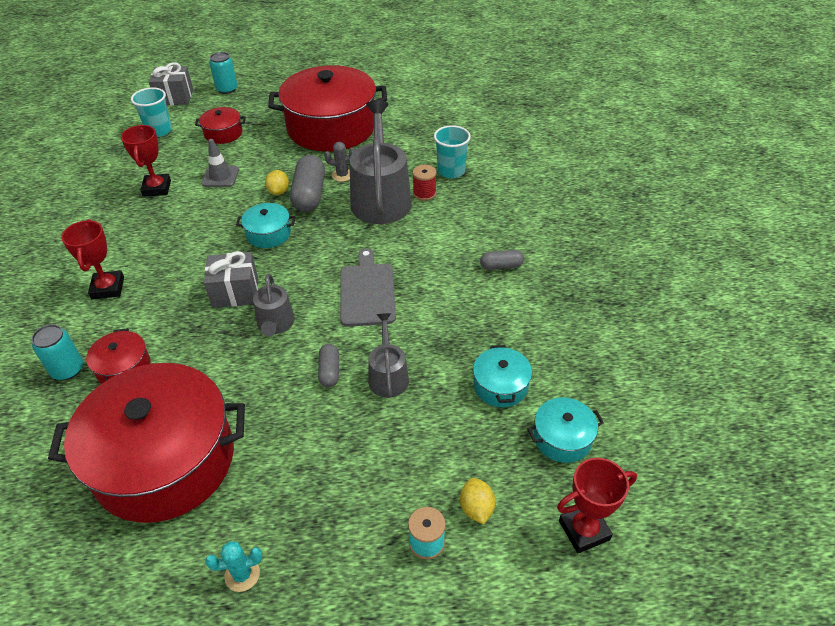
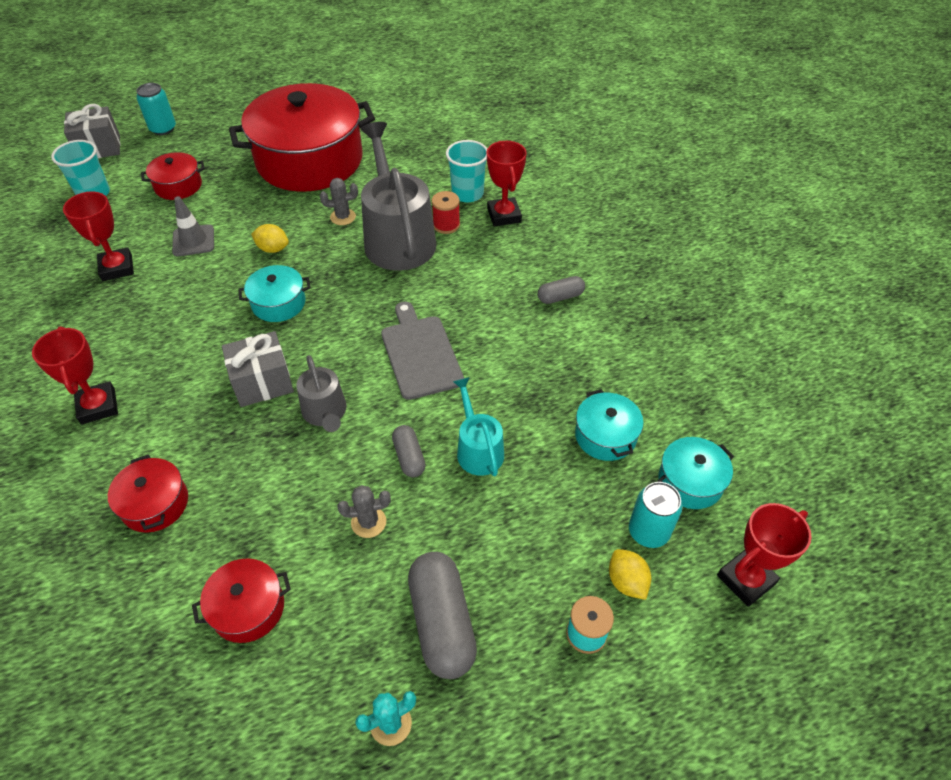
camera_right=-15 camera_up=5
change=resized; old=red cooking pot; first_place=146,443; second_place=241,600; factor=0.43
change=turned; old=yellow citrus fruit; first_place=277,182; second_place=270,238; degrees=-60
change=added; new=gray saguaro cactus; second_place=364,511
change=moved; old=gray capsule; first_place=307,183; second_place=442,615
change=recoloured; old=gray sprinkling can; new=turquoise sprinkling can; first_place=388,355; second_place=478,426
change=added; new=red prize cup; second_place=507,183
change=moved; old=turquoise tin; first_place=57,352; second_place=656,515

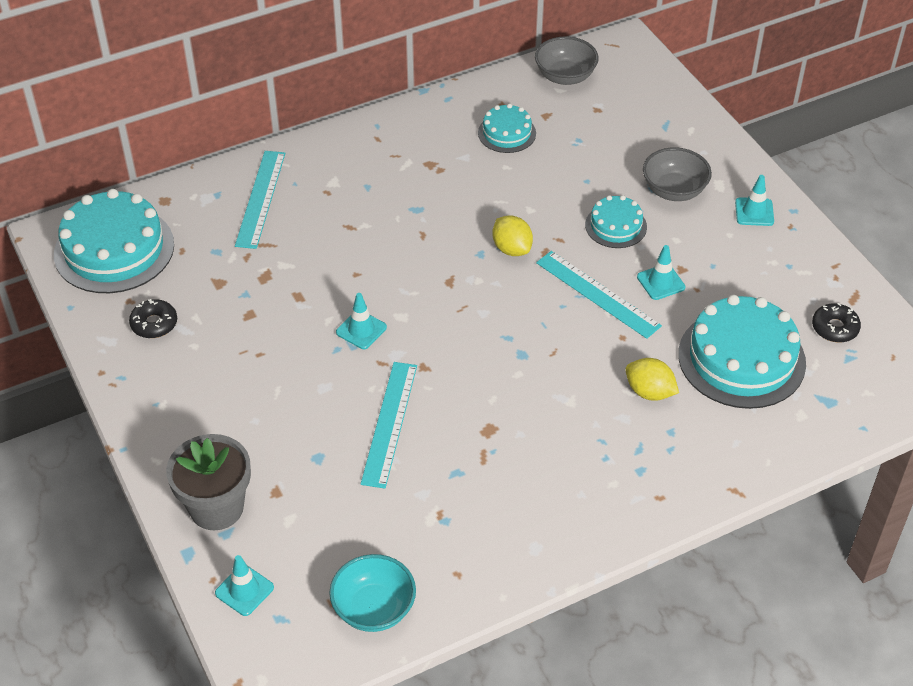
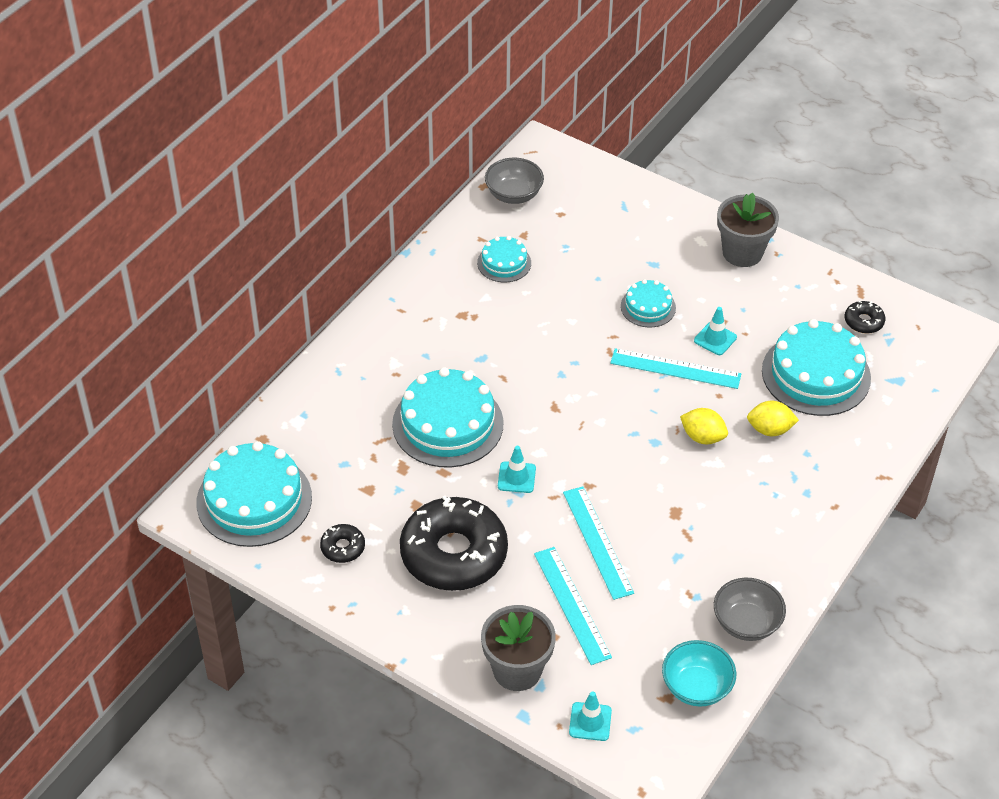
camera_right=-30 camera_up=0
change=added; new=turquoise gateau; second_place=448,417
change=added; new=ebony donut; second_place=454,543
change=moved; old=turquoise measuring stick; first_place=260,200; second_place=573,606
change=moved; old=yellow citrus fruit; first_place=512,235; second_place=704,426
change=moved; old=gray bowl; first_place=677,174; second_place=750,609
change=replaced; old=turquoise safety cone; new=gray potted plant; first_place=754,200; second_place=748,230

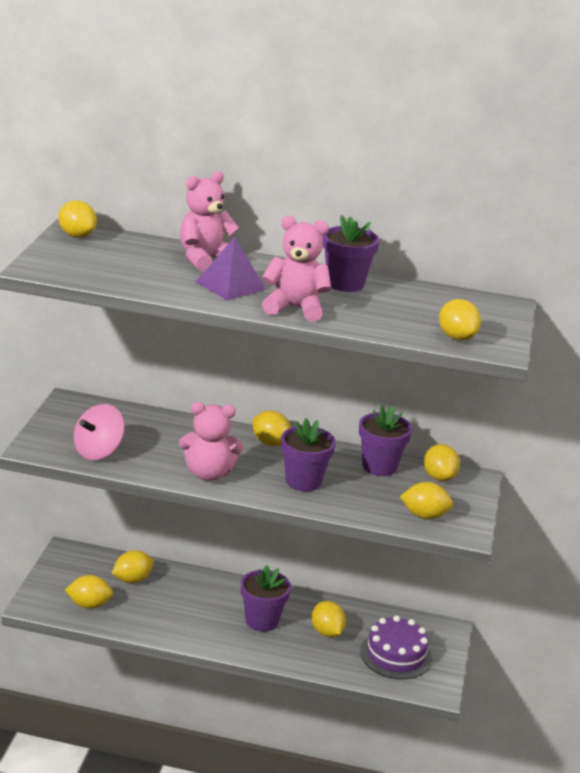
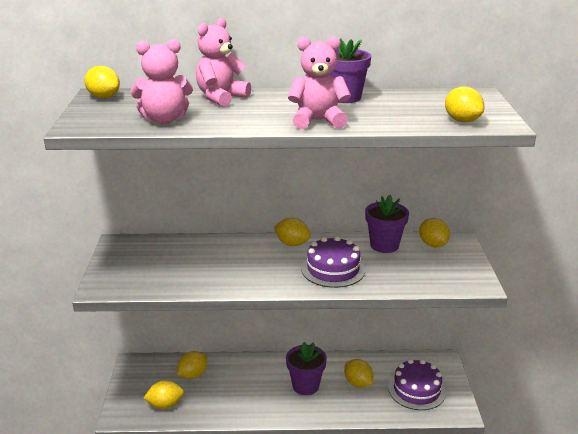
camera_right=-10 camera_up=0
change=moved; old=rosy teddy bear; first_place=211,441; second_place=161,81
change=replaced; old=violet potted plant; new=violet gateau; first_place=308,454; second_place=333,262
change=removed; old=rosy whirligig; first_place=99,432
change=removed; old=violet pyramid shape; first_place=231,269
change=removed; old=yellow citrus fruit; first_place=426,500

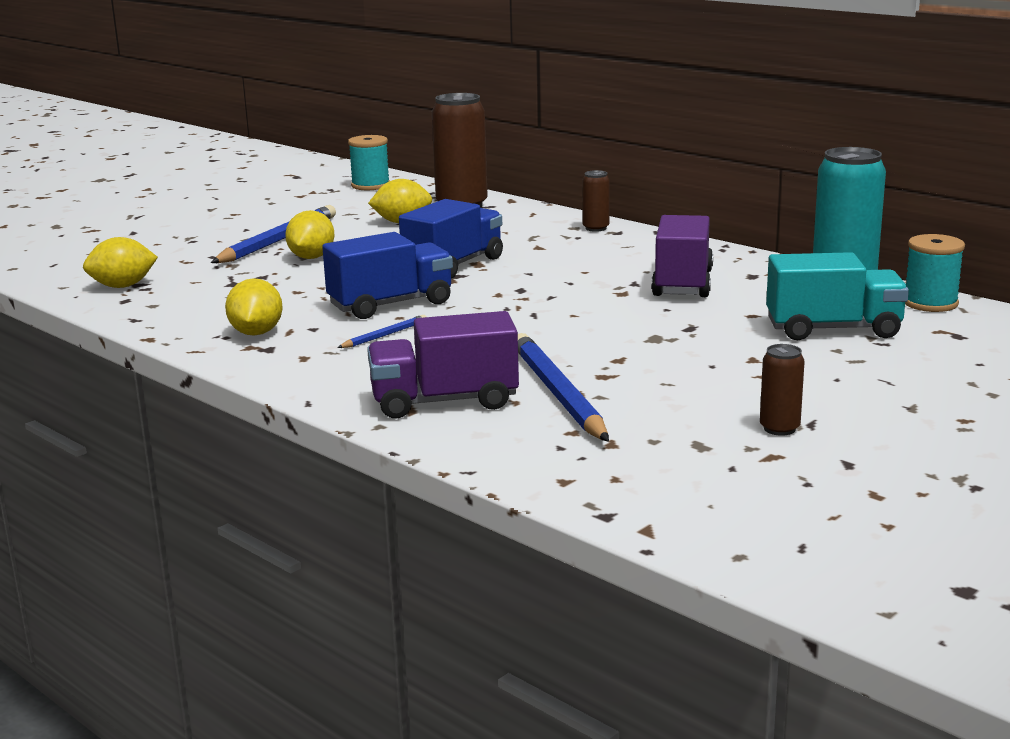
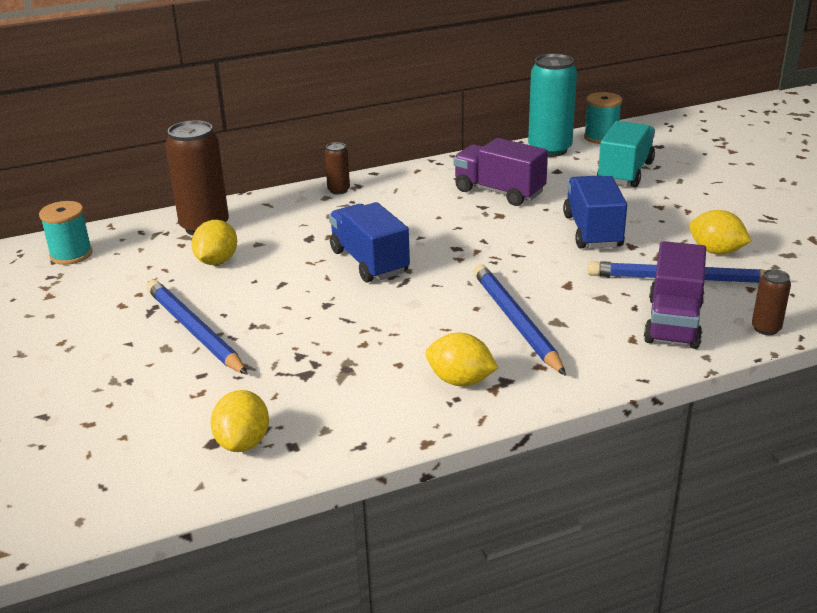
camera_right=-65 camera_up=10
change=resized; old=cobalt lead pencil; first_place=381,331; second_place=519,320; factor=2.14
change=moved; old=cobalt truck; first_place=387,275; second_place=595,212
change=moved; old=yellow citrus fruit; first_place=310,234; second_place=720,232
change=moved; old=dark brown tin; first_place=782,390; second_place=771,302

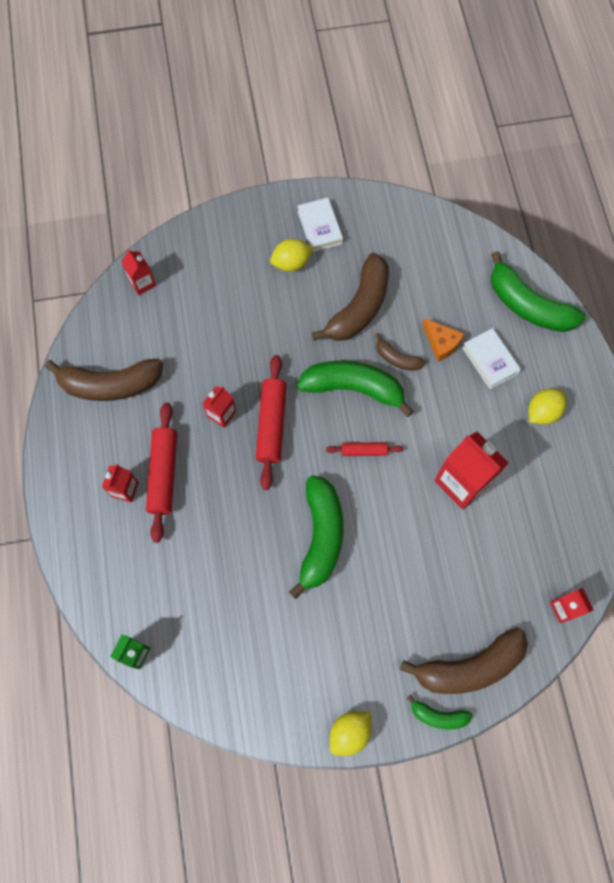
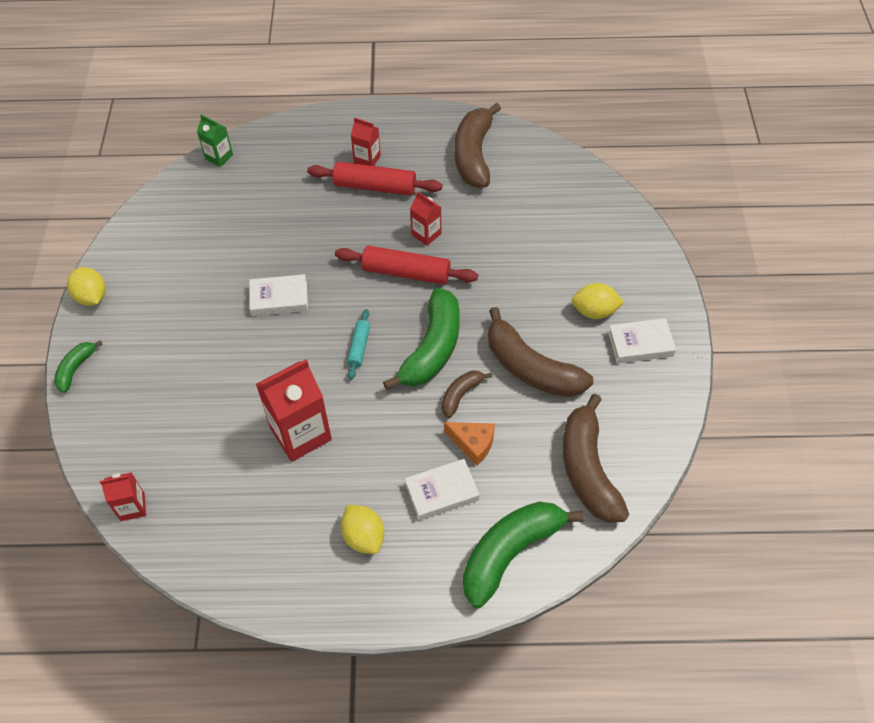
camera_right=100 camera_up=-15
change=replaced; old=leaf-green toy banana; new=snow-white hardback; first_place=316,537; second_place=278,295
change=recoloured; old=red dough roller; new=turquoise dough roller; first_place=364,449; second_place=358,344
change=turned; old=orange cheese; first_place=443,339; second_place=469,444; degrees=-120
change=moved; old=dark brown toy banana; first_place=464,660; second_place=596,458
change=turned; old=yellow citrus fruit; first_place=291,255; second_place=598,301; degrees=-75
change=removed; old=red milk carton; first_place=138,272

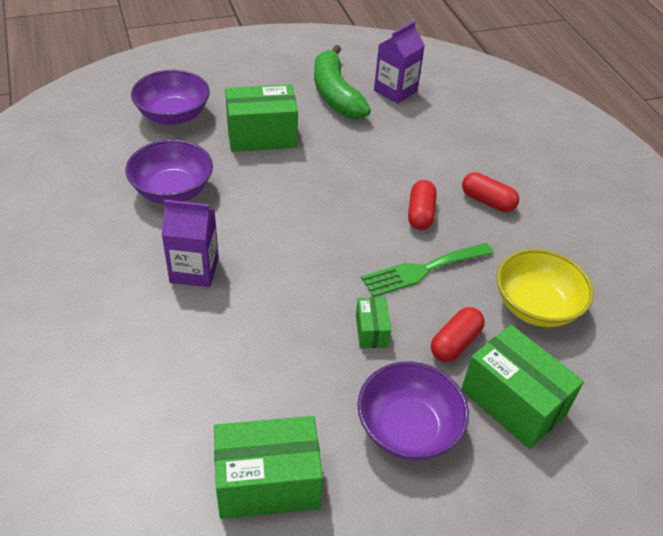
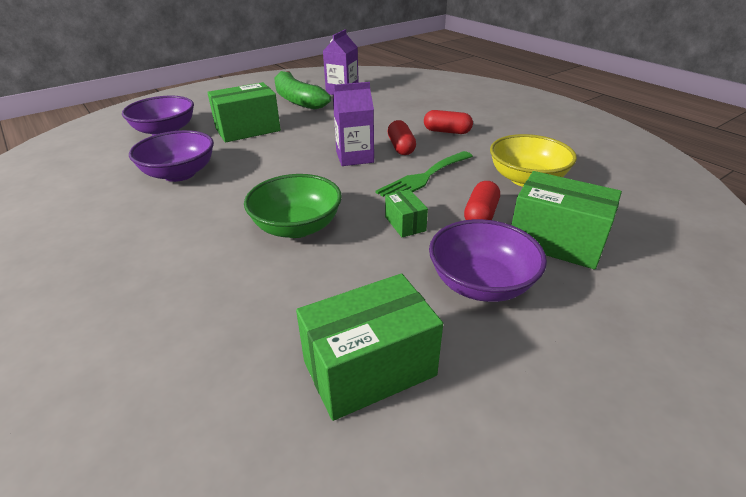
camera_right=-15 camera_up=-10
change=added; new=leaf-green bowl; second_place=293,206
change=moved; old=violet milk carton; first_place=190,243; second_place=353,124

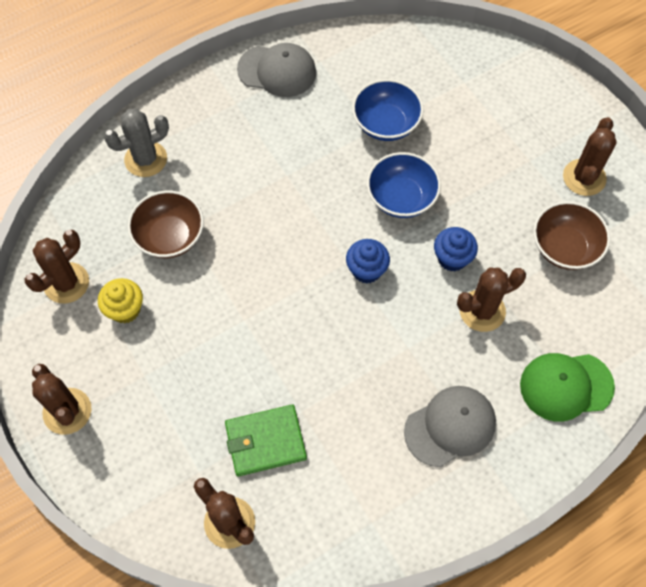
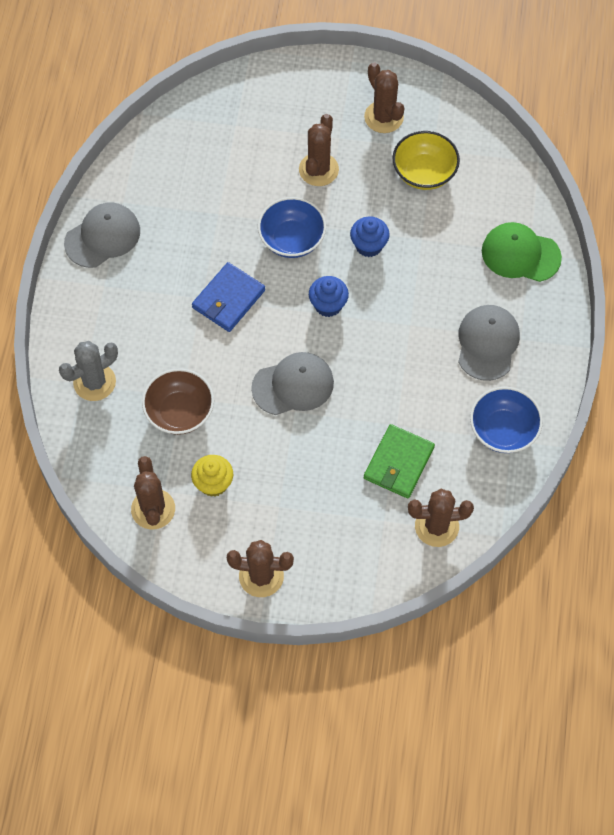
camera_right=-50 camera_up=0
change=turned; old=gray saguaro cactus; first_place=136,142; second_place=88,371; degrees=45
change=added; new=cobalt card wallet; second_place=228,297
change=added; new=gray peaked cap; second_place=292,383
change=moved; old=dark brown saguaro cactus; first_place=491,300; second_place=319,150
change=recoloured; old=dark brown bowl; new=yellow bowl; first_place=571,235; second_place=426,160
change=moved; old=cobalt bowl; first_place=388,110; second_place=506,420
change=turned; old=leaf-green peaked cap; first_place=567,387; second_place=522,252; degrees=75

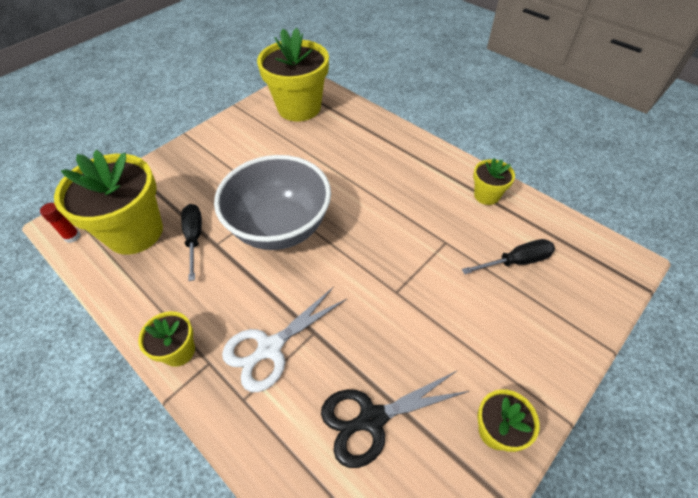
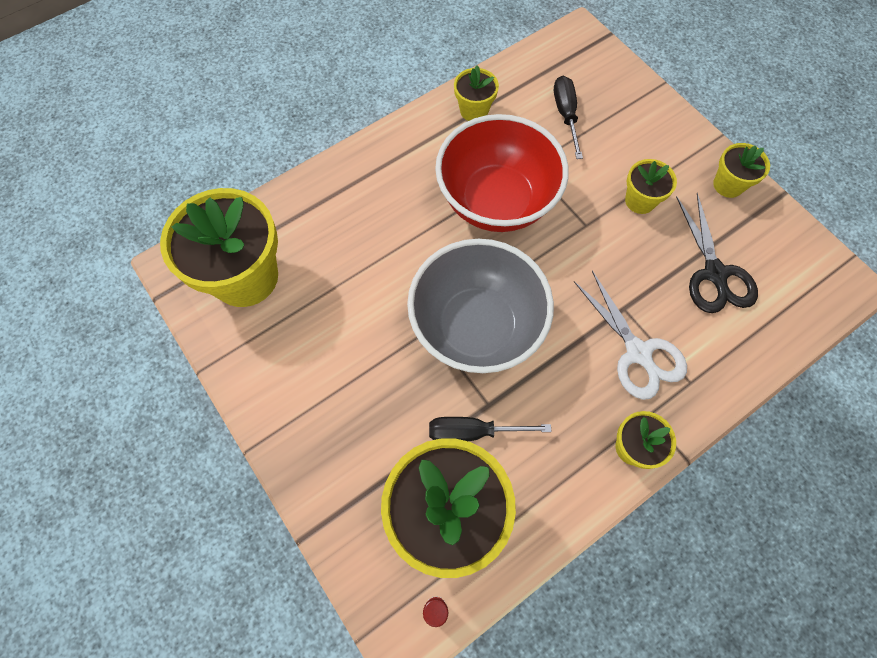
camera_right=-80 camera_up=15
change=added; new=red bowl; second_place=502,173
change=added; new=yellow potted plant; second_place=651,186

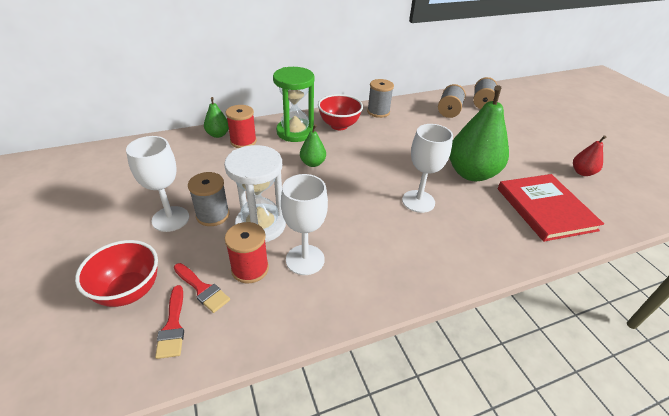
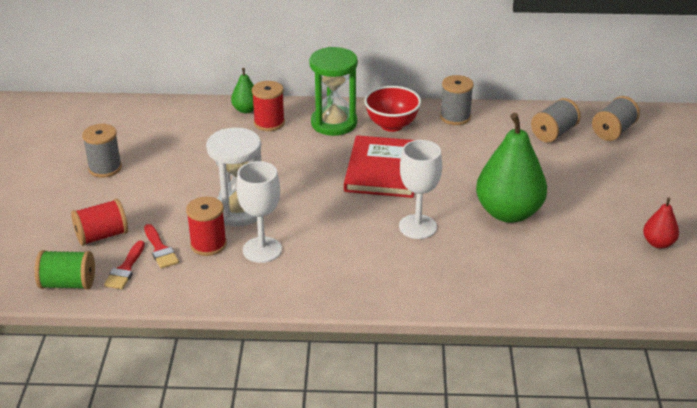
camera_right=25 camera_up=-5
change=added; new=leaf-green bobbin; second_place=65,270
change=replaced; old=red bowl; new=red bobbin; first_place=116,273; second_place=99,222
change=moved; old=gray bobbin; first_place=209,199; second_place=102,151
change=moved; old=red hardback; first_place=551,208; second_place=379,166
change=removed; old=snow-white goblet; first_place=157,184
change=removed; old=leaf-green pear fruit; first_place=313,145

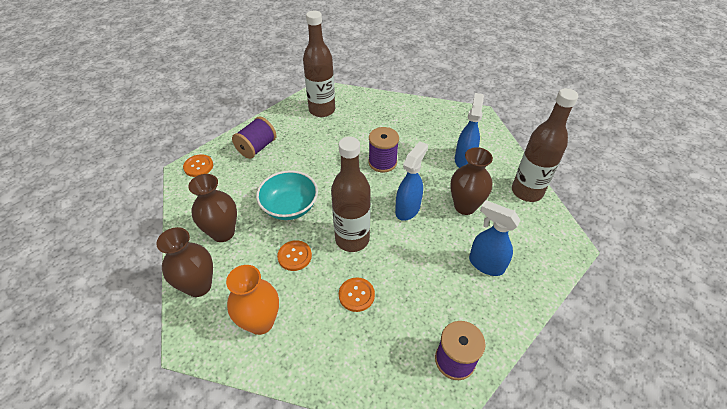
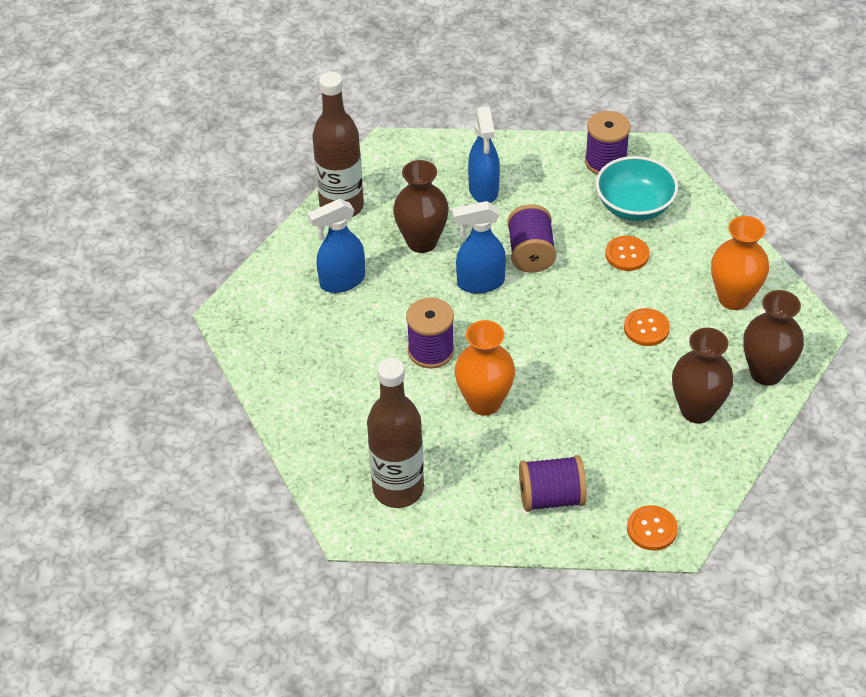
camera_right=-130 camera_up=0
change=added; new=orange vase; second_place=485,368
change=added; new=violet bobbin; second_place=531,238
change=moved; old=turquoise bowl; first_place=287,195; second_place=636,188
change=removed; old=dark brown flask; first_place=351,194

